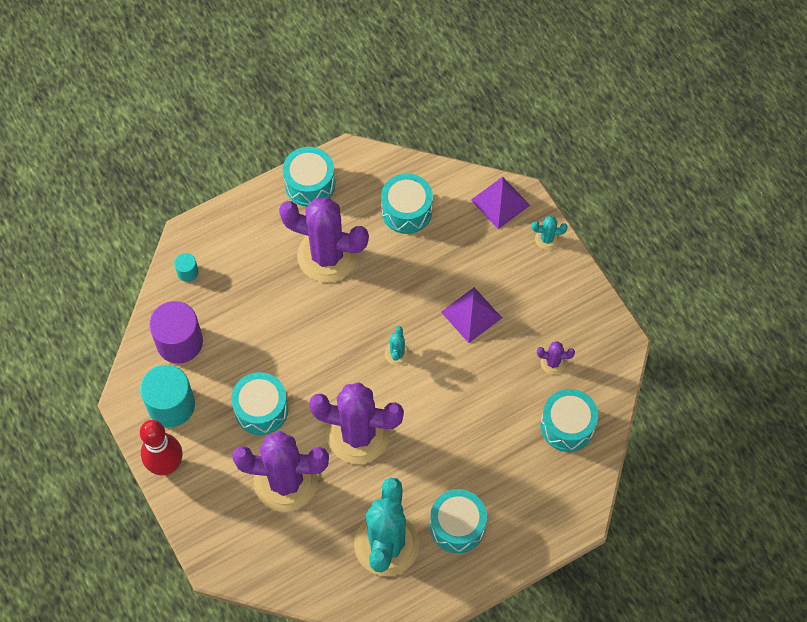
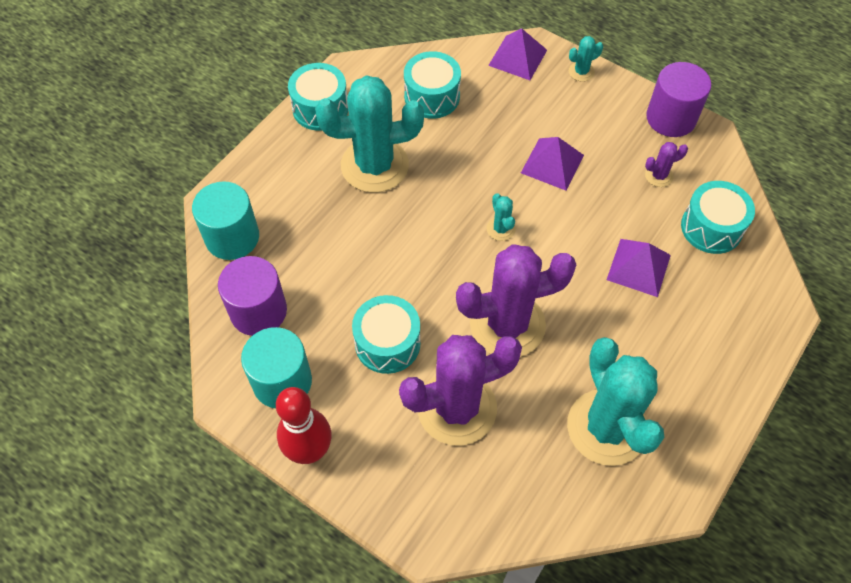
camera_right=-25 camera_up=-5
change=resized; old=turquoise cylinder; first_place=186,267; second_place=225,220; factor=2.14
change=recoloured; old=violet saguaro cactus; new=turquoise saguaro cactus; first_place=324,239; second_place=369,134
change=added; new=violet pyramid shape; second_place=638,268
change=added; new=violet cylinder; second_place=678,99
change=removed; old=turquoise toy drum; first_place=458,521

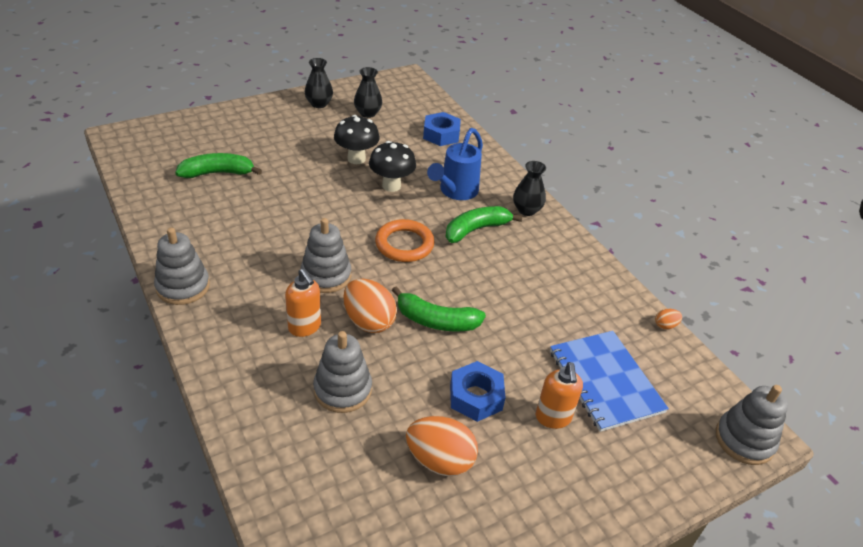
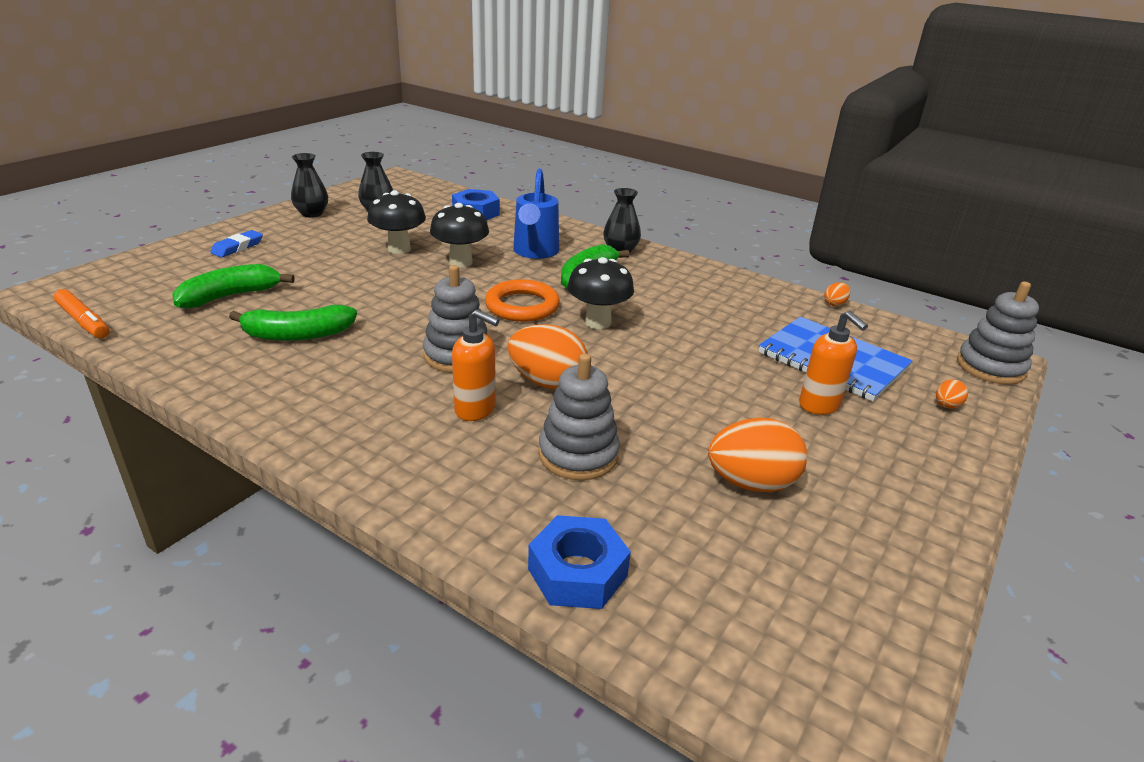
camera_right=-25 camera_up=-10
change=added; new=orange felt pen; second_place=81,314
change=added; new=cobalt pencil eraser; second_place=236,243
change=moved; old=leaf-green toy banana; first_place=439,309; second_place=293,323
change=moved; old=cobalt hex nut; first_place=478,391; second_place=579,562
change=added; new=ebony fungus; second_place=600,293
change=added; new=orange egg; second_place=952,393
change=removed; old=gray stacking rings; first_place=182,266

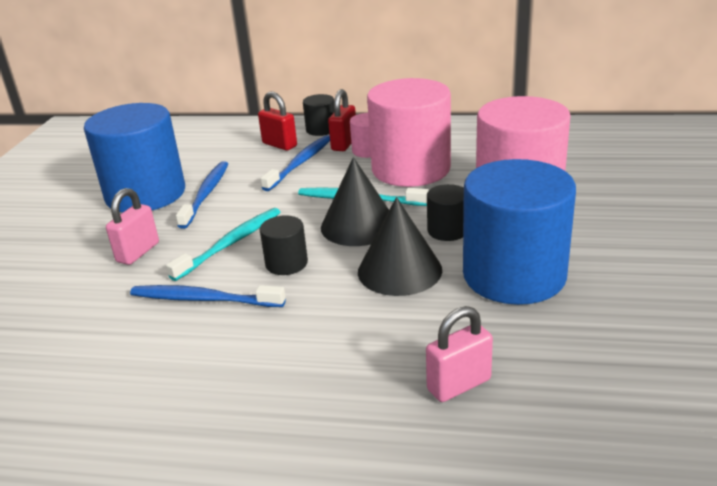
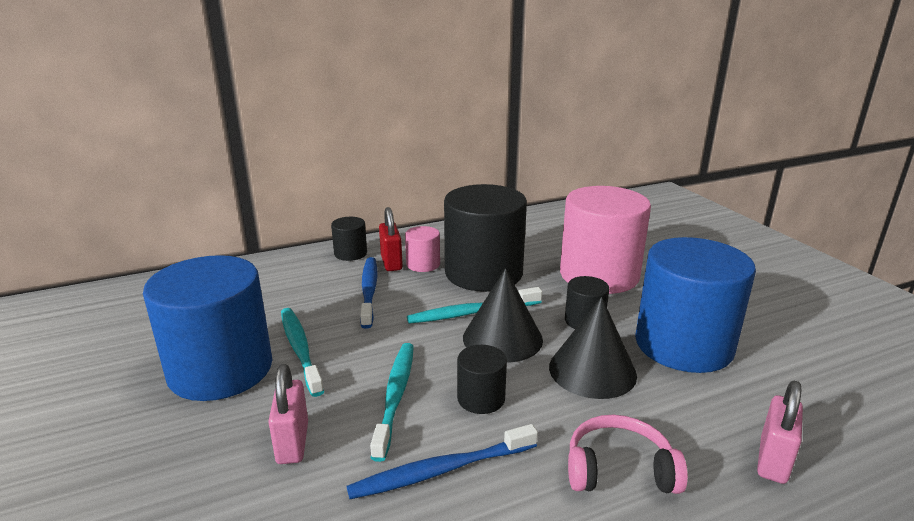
camera_right=-35 camera_up=-5
change=recoloured; old=cobalt toothbrush; new=turquoise toothbrush; first_place=202,195; second_place=302,352
change=recoloured; old=rosy cylinder; new=ebony cylinder; first_place=409,132; second_place=485,238
change=added; new=rosy headset; second_place=628,454
change=removed; old=red lock; first_place=277,121

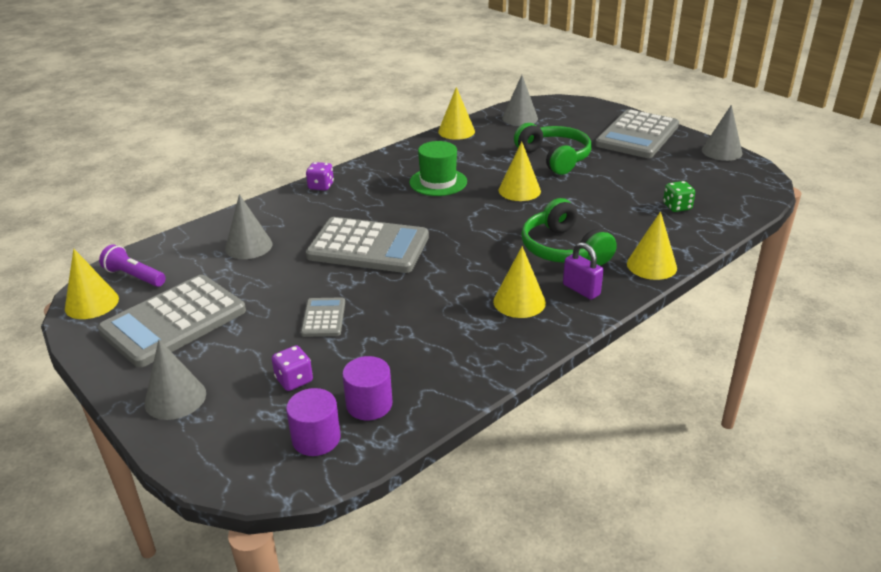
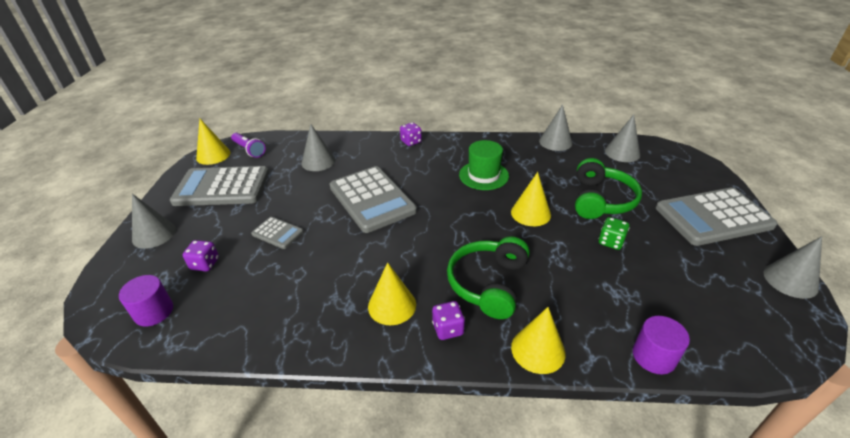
camera_right=45 camera_up=5
change=turned; old=violet pocket torch; first_place=132,265; second_place=248,145; degrees=150
change=turned; old=gray pocket calculator; first_place=323,317; second_place=277,233; degrees=75
change=replaced; old=violet lock; new=violet dice; first_place=583,271; second_place=448,320
change=recoloured; old=yellow cone shape; new=gray cone shape; first_place=456,113; second_place=555,127
change=moved; old=leaf-green dice; first_place=679,196; second_place=614,233
change=moved; old=violet cylinder; first_place=367,388; second_place=661,345

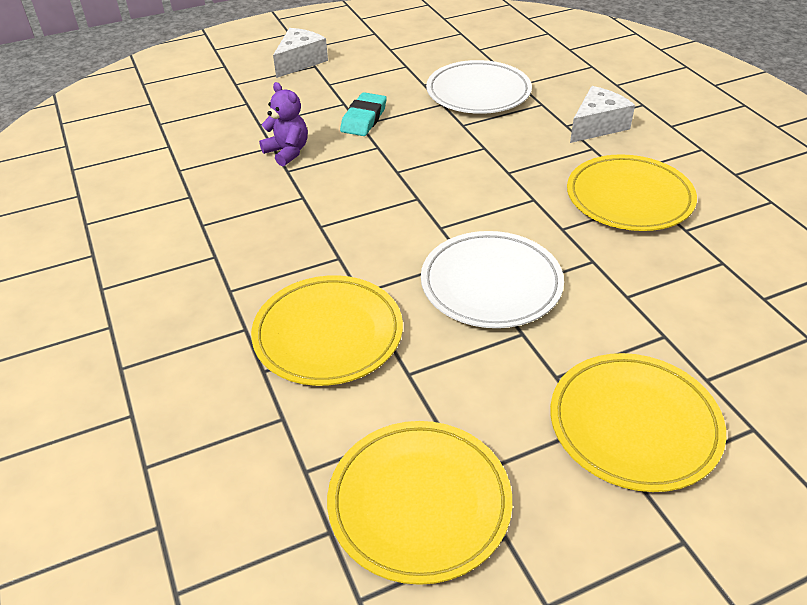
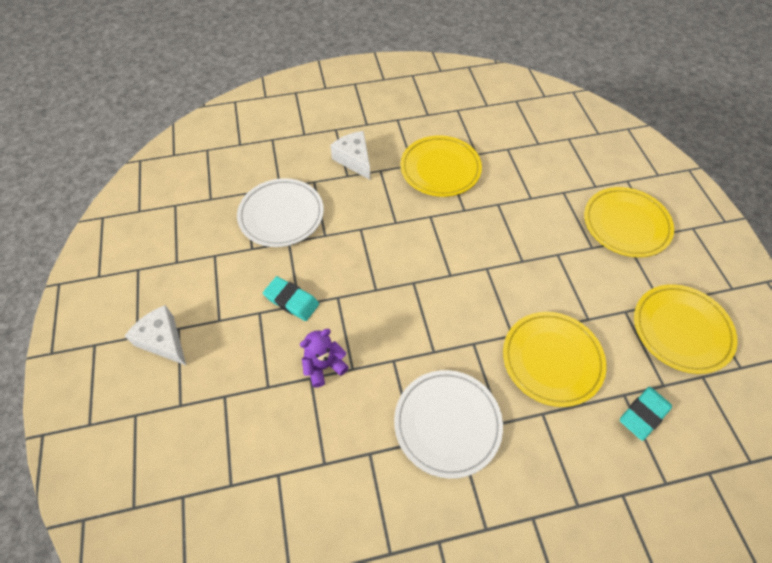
camera_right=-80 camera_up=15
change=moved; old=snow-white dinner plate; first_place=492,279; second_place=448,424
change=added; new=turquoise pencil eraser; second_place=646,414

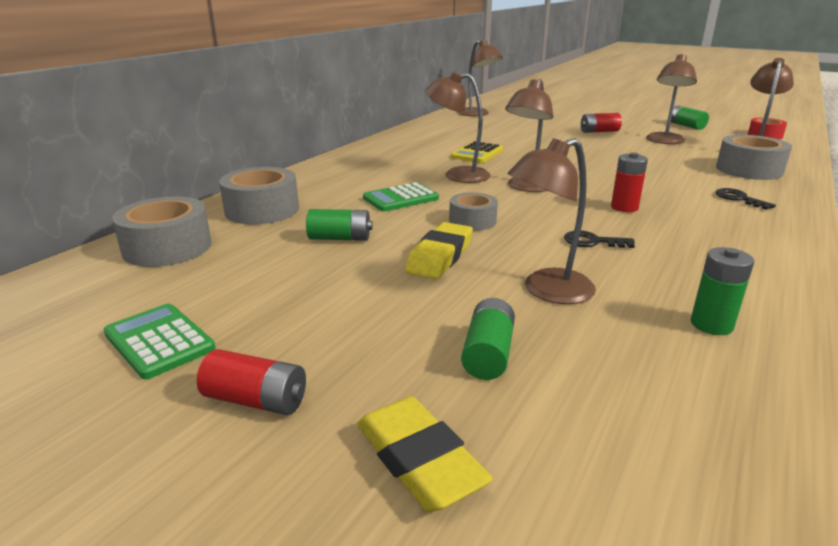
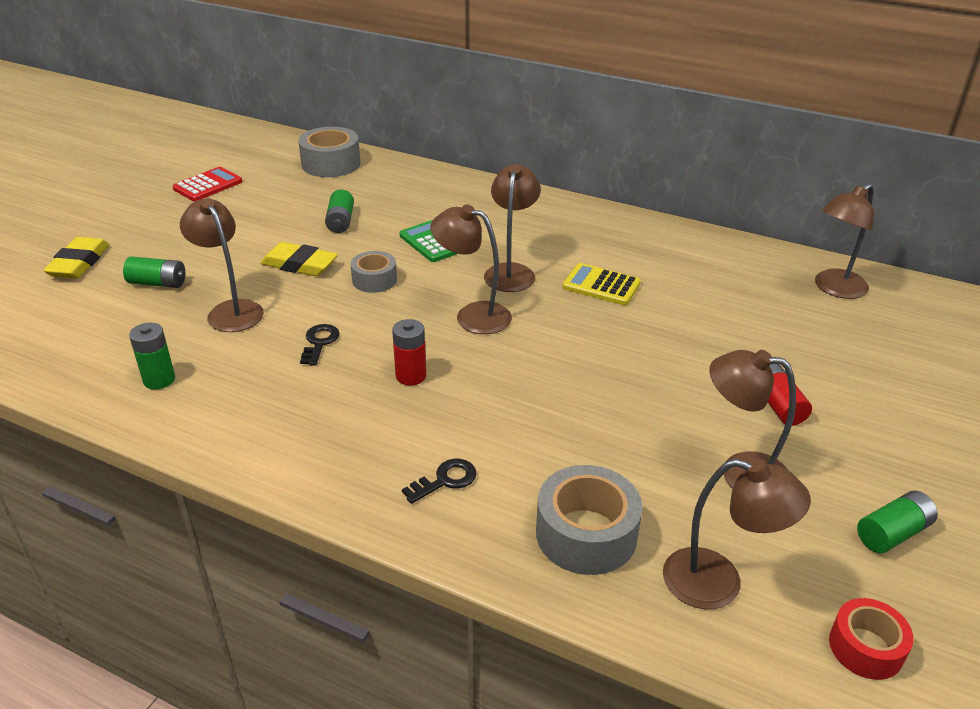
camera_right=85 camera_up=10
change=turned; old=yellow pencil eraser; first_place=425,454; second_place=76,257; degrees=-45
change=recoloured; old=leaf-green pocket calculator; new=red pocket calculator; first_place=159,341; second_place=207,184
change=removed; old=red power cell; first_place=251,382
change=removed; old=gray tape; first_place=259,196

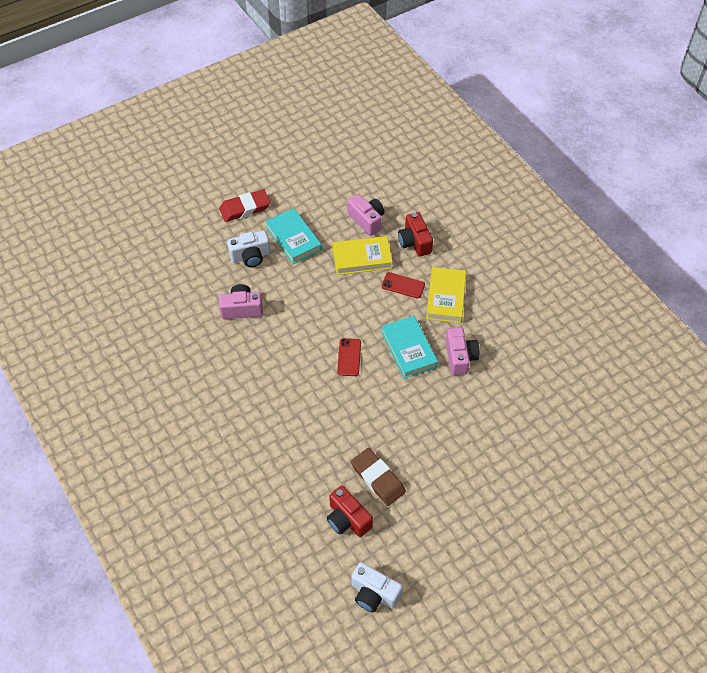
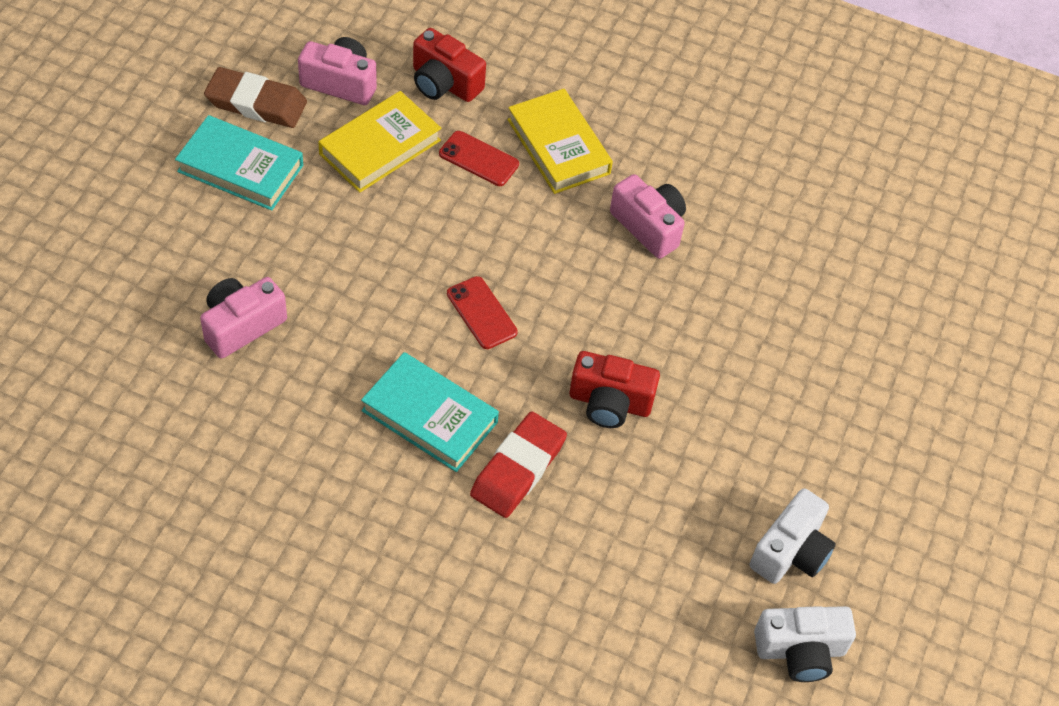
camera_right=-40 camera_up=0
change=moved; old=dark brown pencil eraser; first_place=378,477; second_place=255,97
change=moved; old=turquoise hardback; first_place=409,347; second_place=430,412
change=turned; old=red smartphone; first_place=403,285; second_place=479,158; degrees=45
change=moved; old=red pencil eraser; first_place=244,205; second_place=518,464
change=moved; old=red compact camera; first_place=350,511; second_place=614,389
change=moved; old=snow-white compact camera; first_place=248,248; second_place=793,536

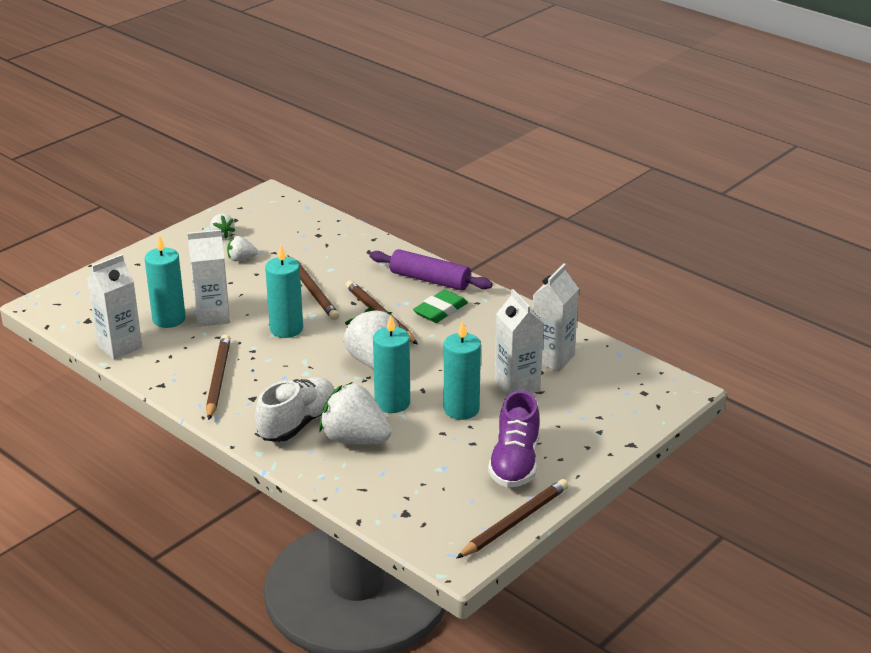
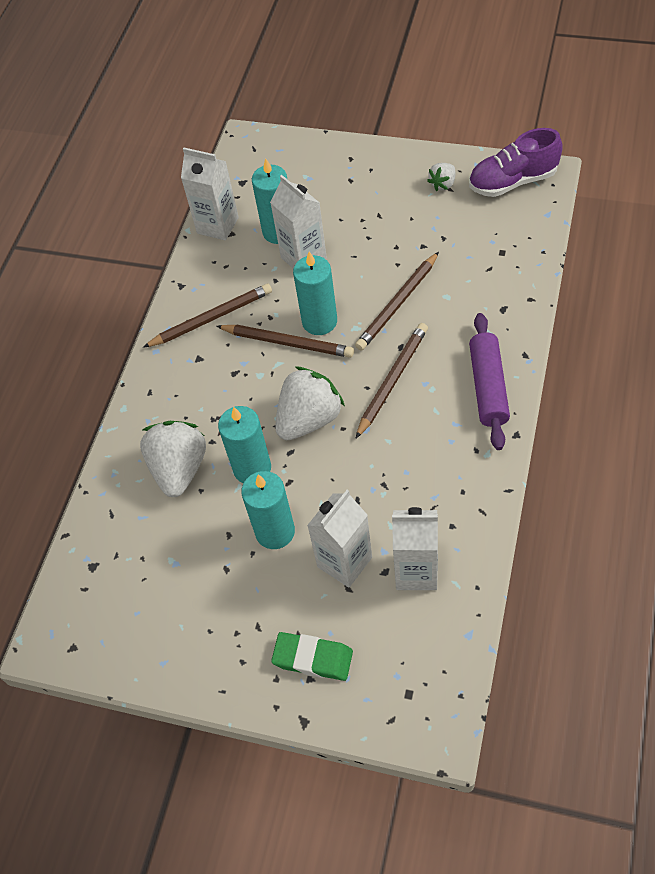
camera_right=70 camera_up=25
change=moved; old=dark brown lead pencil; first_place=512,519; second_place=285,341
change=moved; old=leaf-green pencil eraser; first_place=440,306; second_place=312,656
change=moved; old=violet lace-up shoe; first_place=514,439; second_place=516,162
change=removed; old=snow-white toy strawberry; first_place=242,248
change=removed; old=snow-white lace-up shoe; first_place=295,409

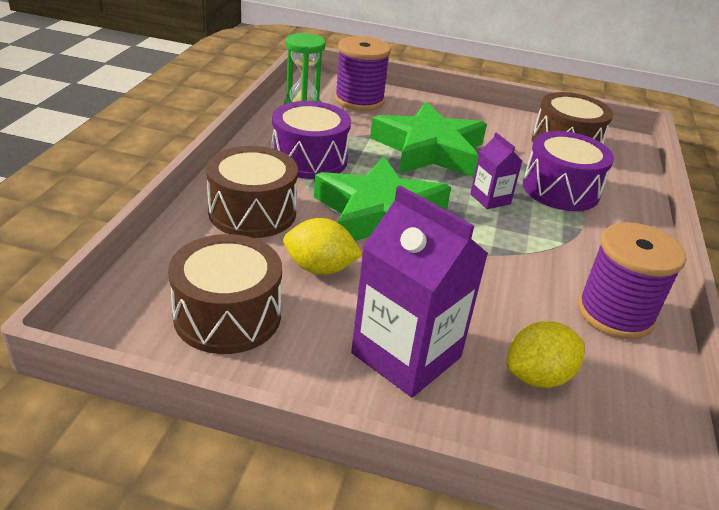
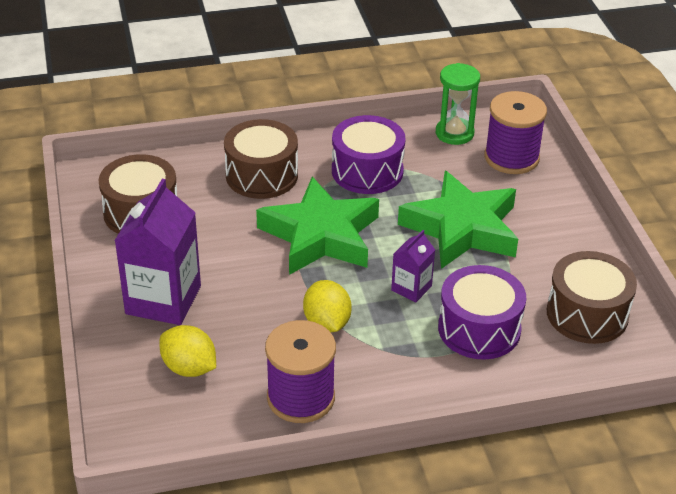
camera_right=65 camera_up=5
change=moved; old=yellow citrus fruit; first_place=323,246; second_place=327,306

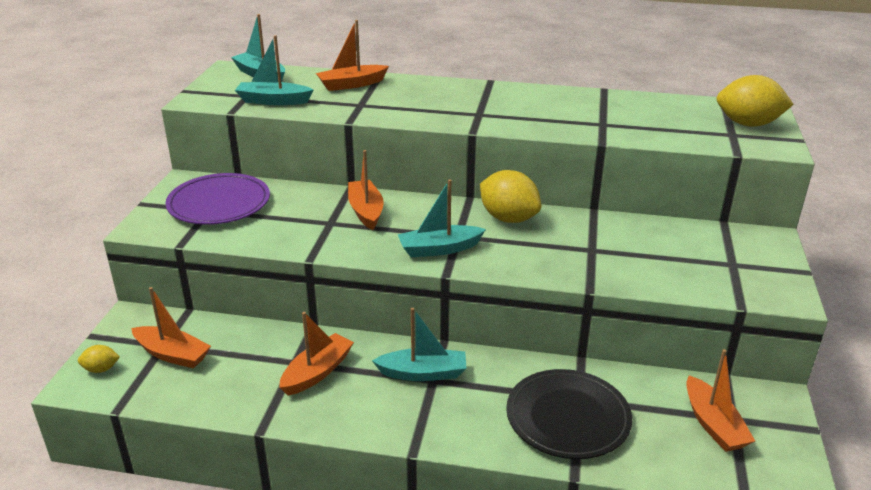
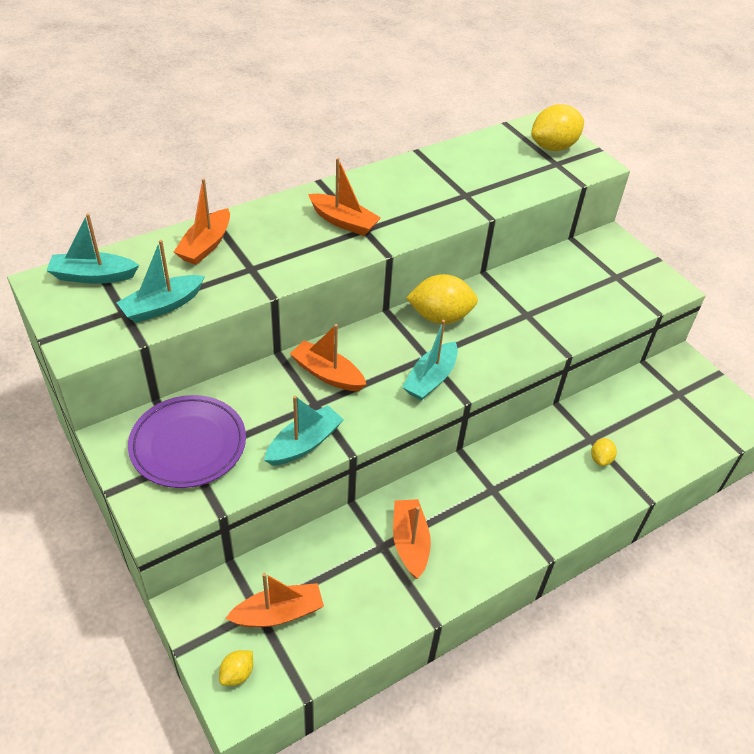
camera_right=-45 camera_up=15
change=moved; old=turquoise sailboat; first_place=419,344; second_place=304,431
change=moved; old=orange sailboat; first_place=720,400; second_place=344,197
change=replaced; old=ebony dinner plate; new=yellow citrus fruit; first_place=569,414; second_place=604,452

